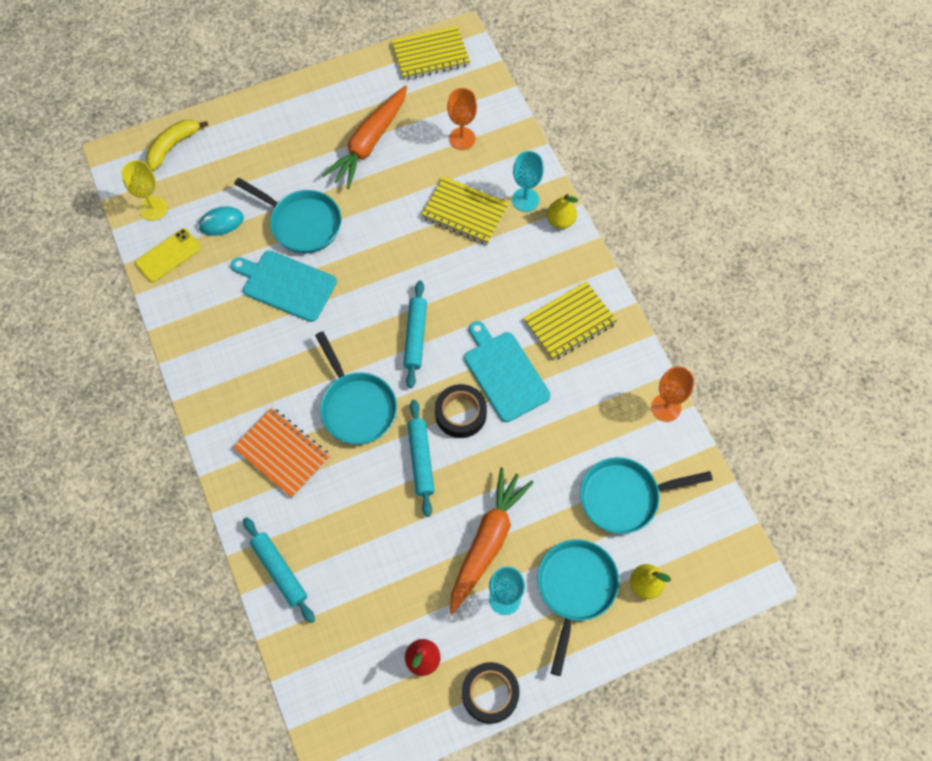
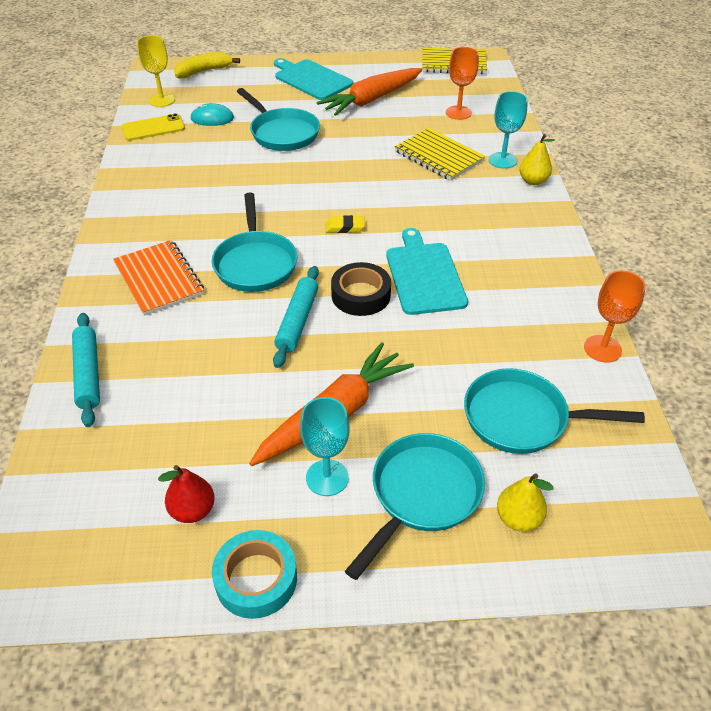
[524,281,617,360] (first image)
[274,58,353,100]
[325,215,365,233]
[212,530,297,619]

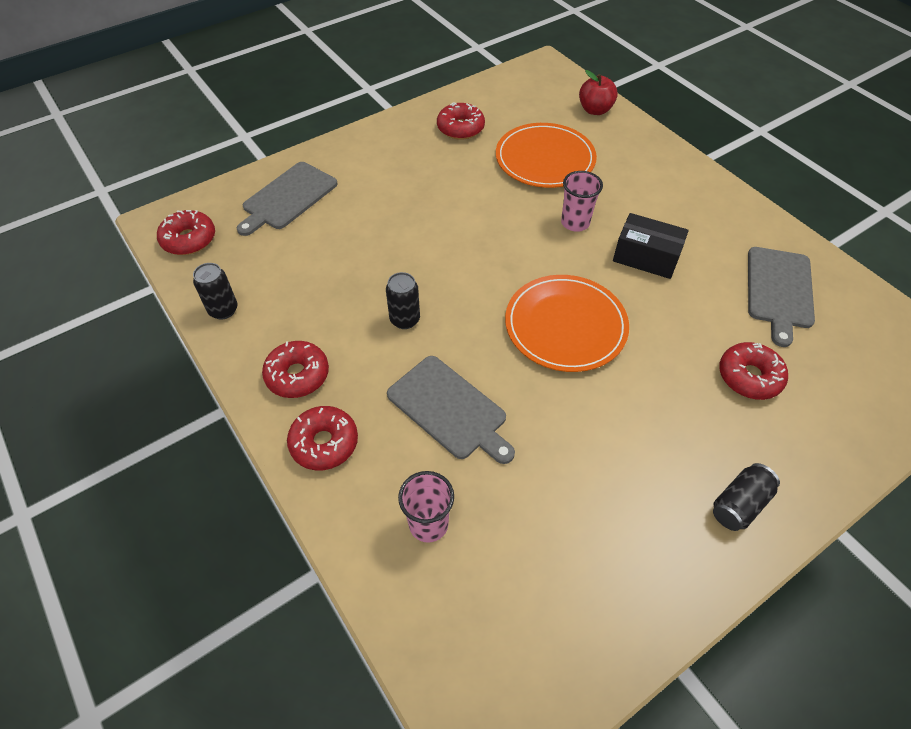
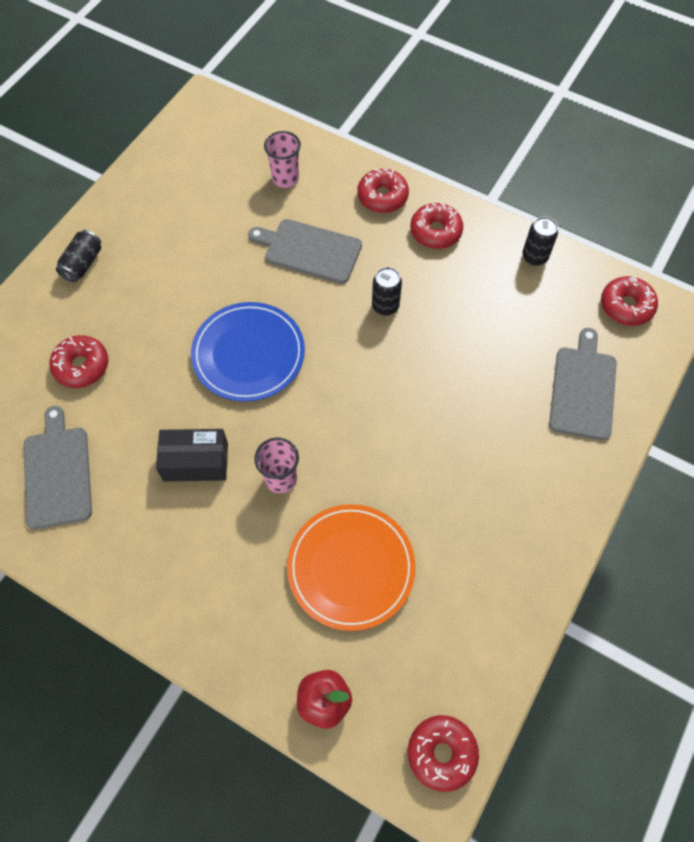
[408,715,479,792]
[191,302,305,402]

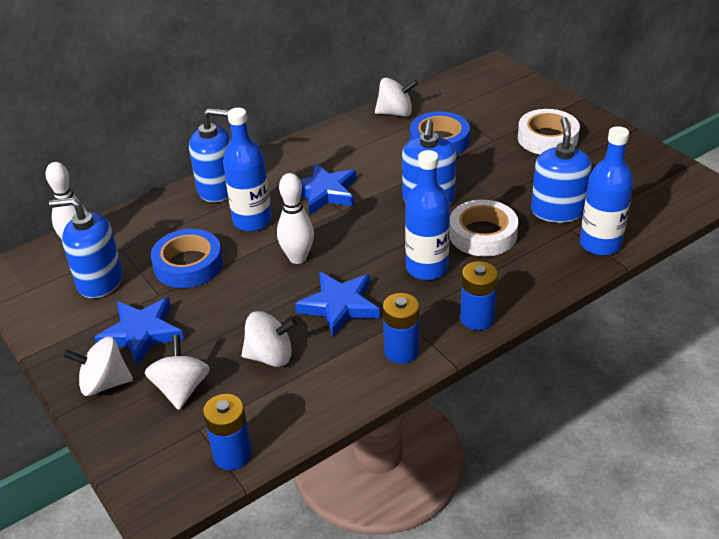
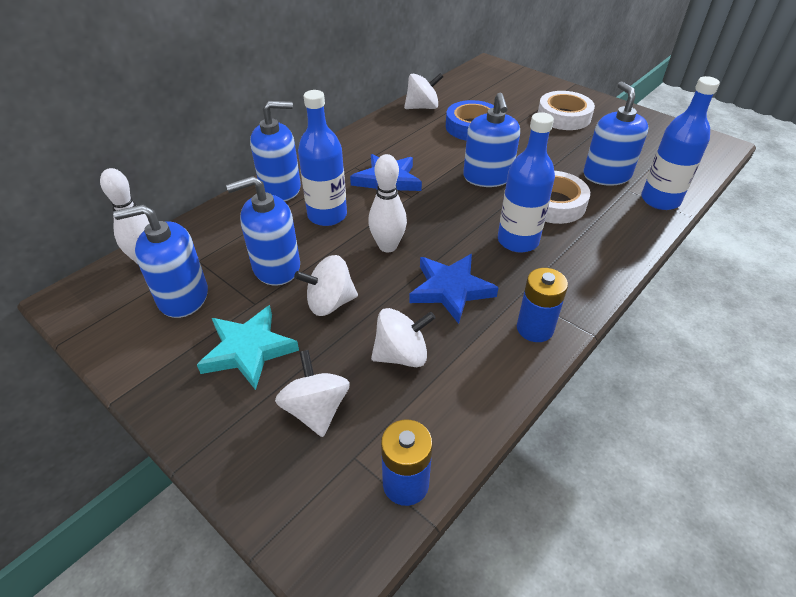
[460,261,498,330] (first image)
[294,255,358,316]
[226,176,300,286]
[197,305,299,390]

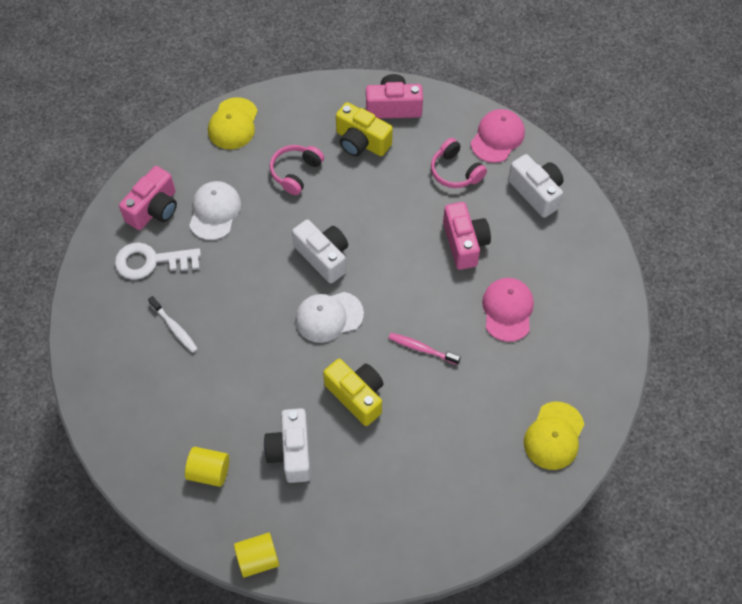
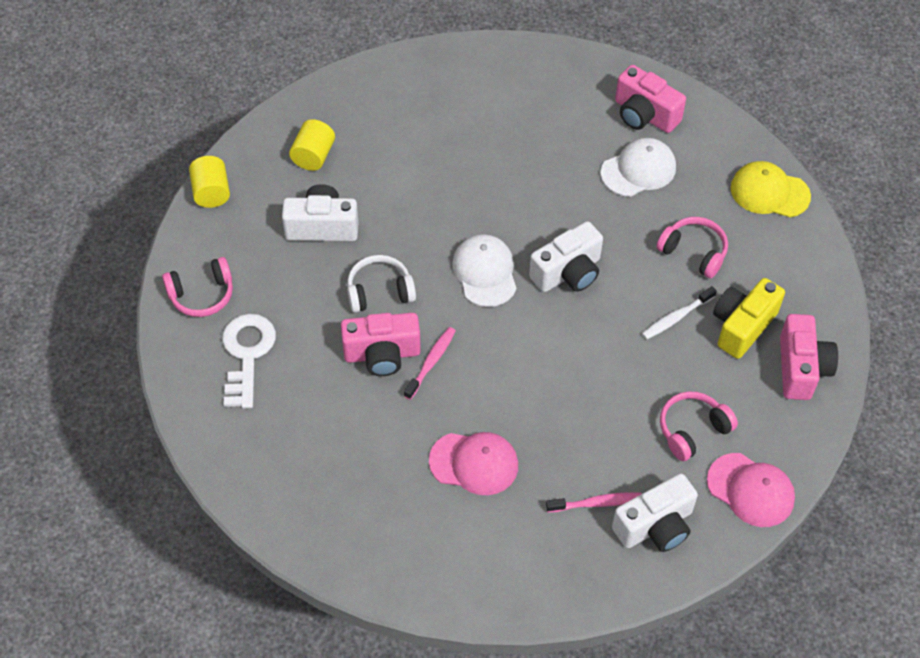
[524,402,584,470] (first image)
[162,257,233,317]
[546,492,642,512]
[222,314,276,409]
[642,286,717,340]
[341,313,421,376]
[347,255,416,313]
[600,138,676,197]

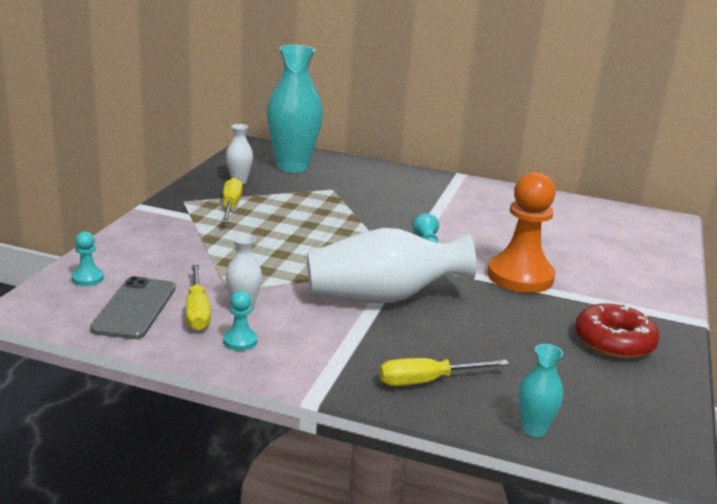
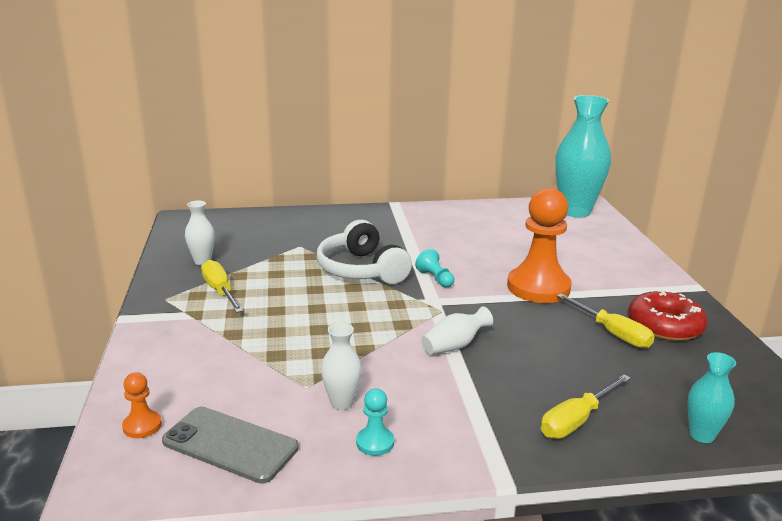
[317,220,412,284]
[556,294,655,348]
[555,95,611,218]
[122,372,162,438]
[162,407,299,484]
[421,306,493,355]

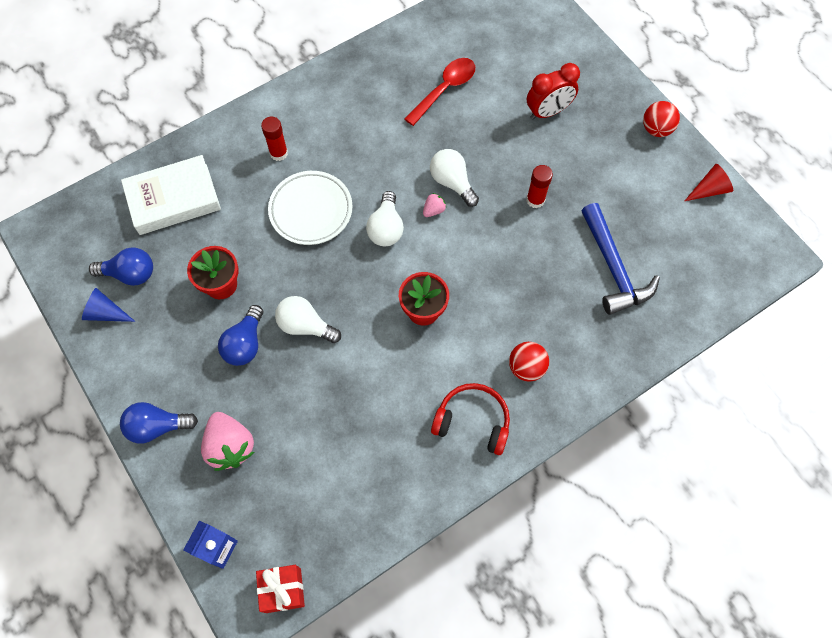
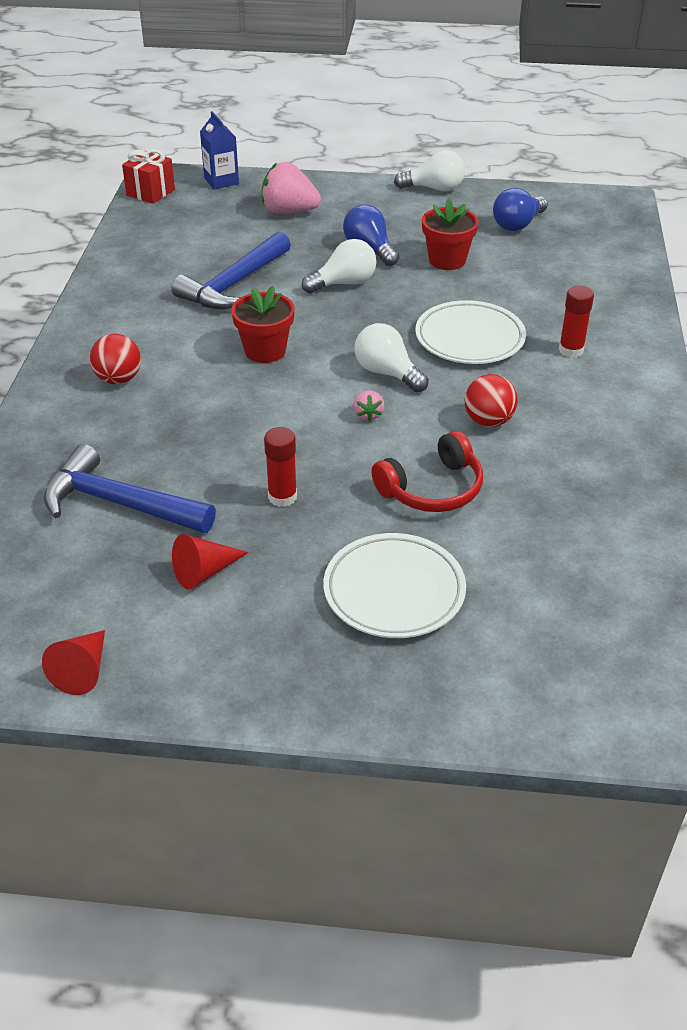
[82,288,135,322] (first image)
[120,402,198,444] (first image)
[121,155,221,235] (first image)
[404,58,475,126] (first image)
[172,232,291,309]
[172,534,249,589]
[394,150,465,191]
[372,431,483,512]
[465,374,518,427]
[324,533,466,638]

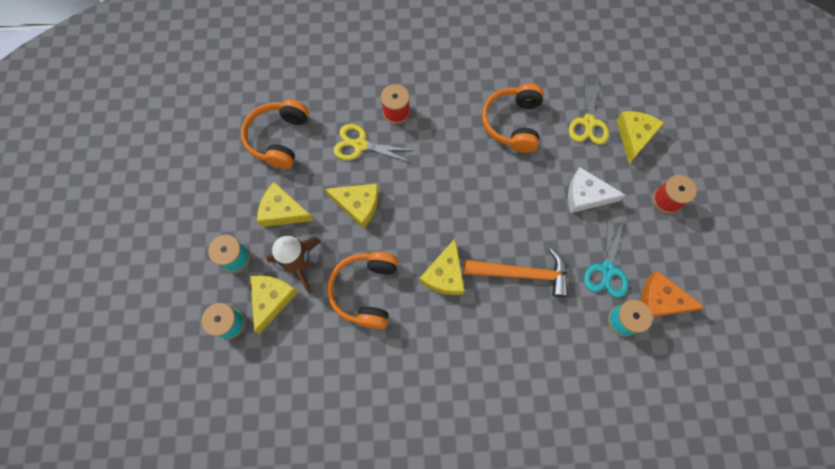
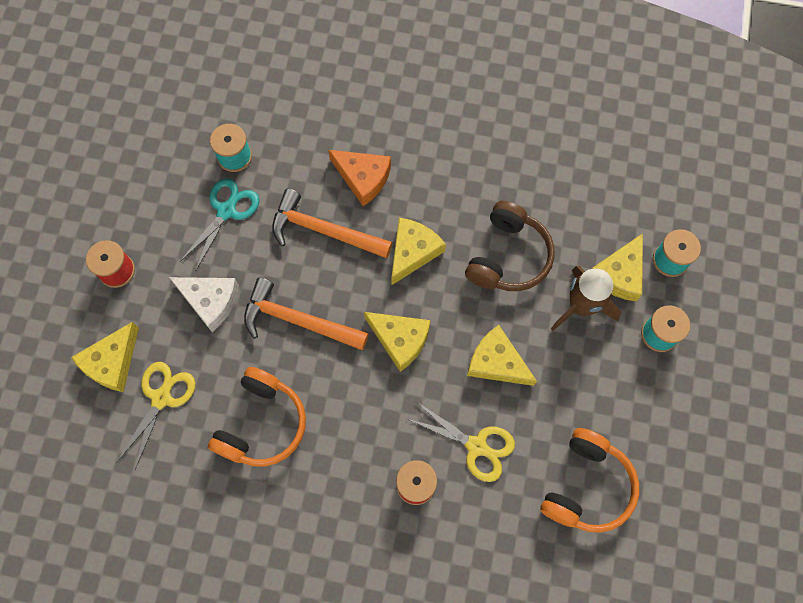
[244,278,369,350]
[364,312,431,372]
[328,150,391,206]
[465,201,555,291]

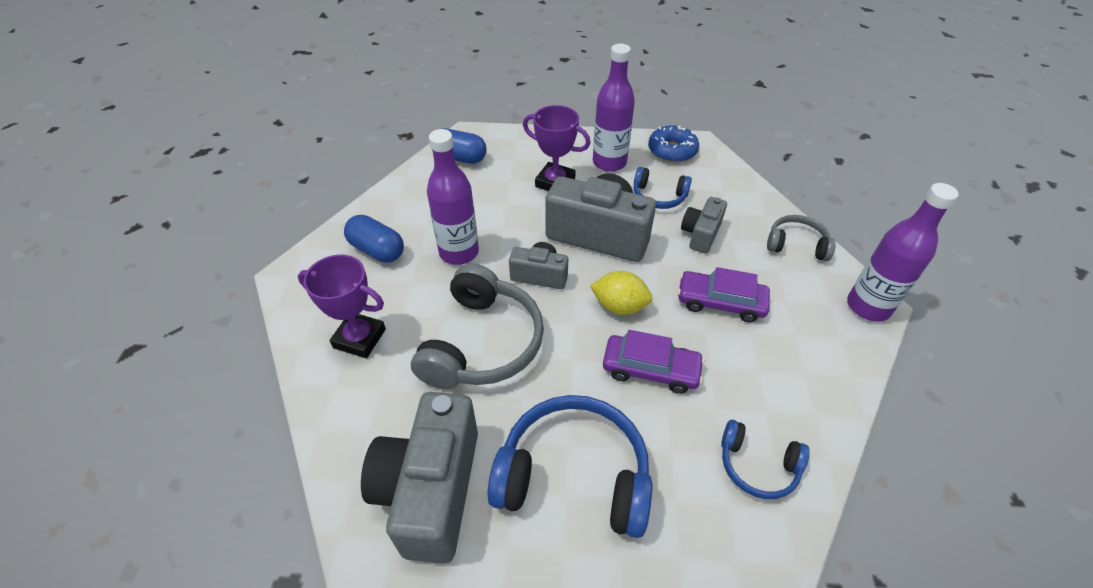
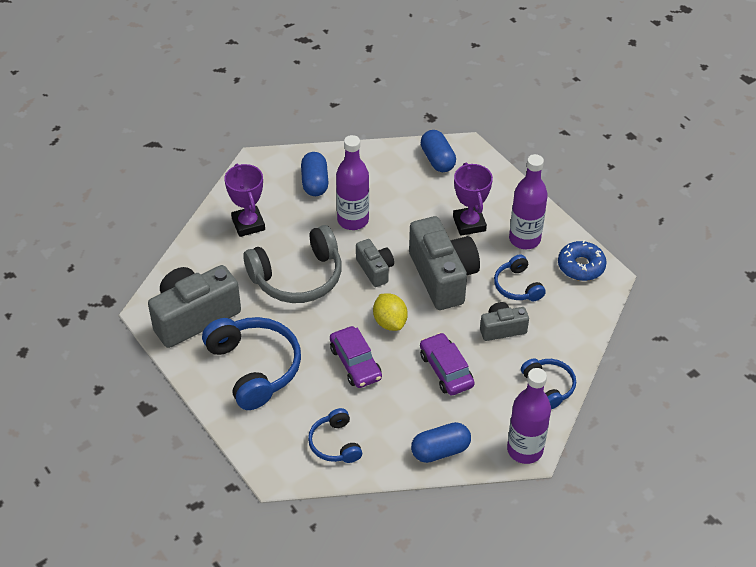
[411,422,471,463]
[521,358,576,409]

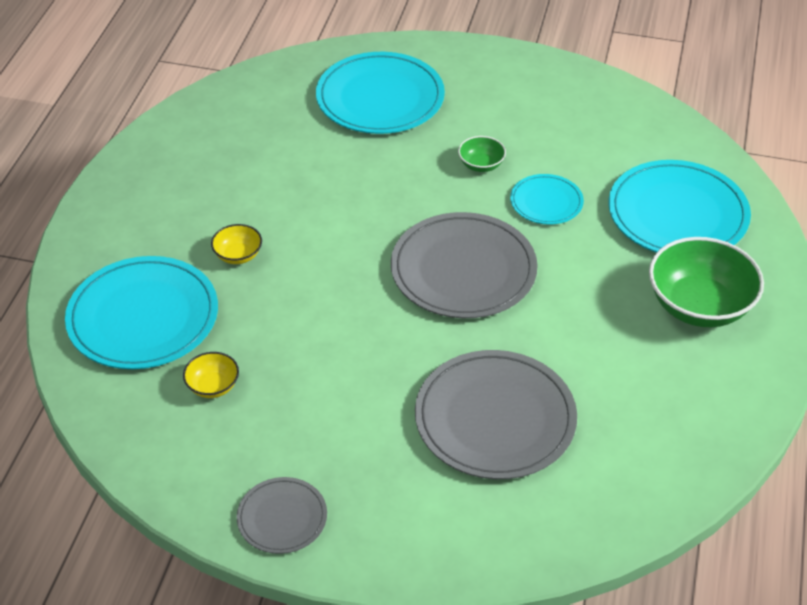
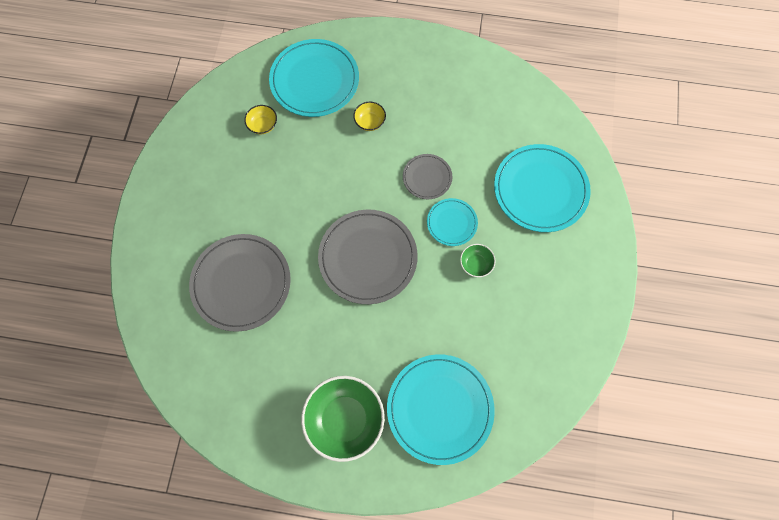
[403,154,452,199]
[427,198,478,246]

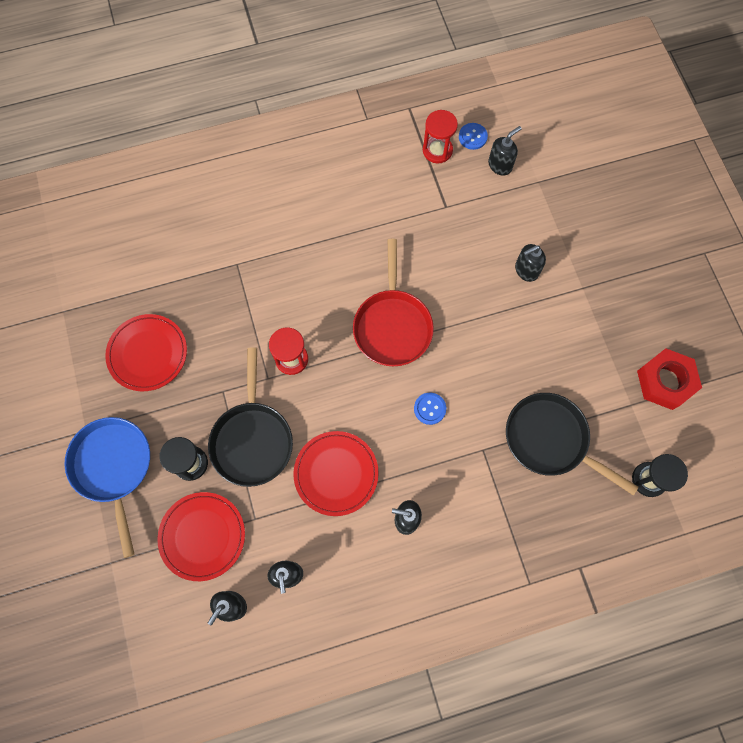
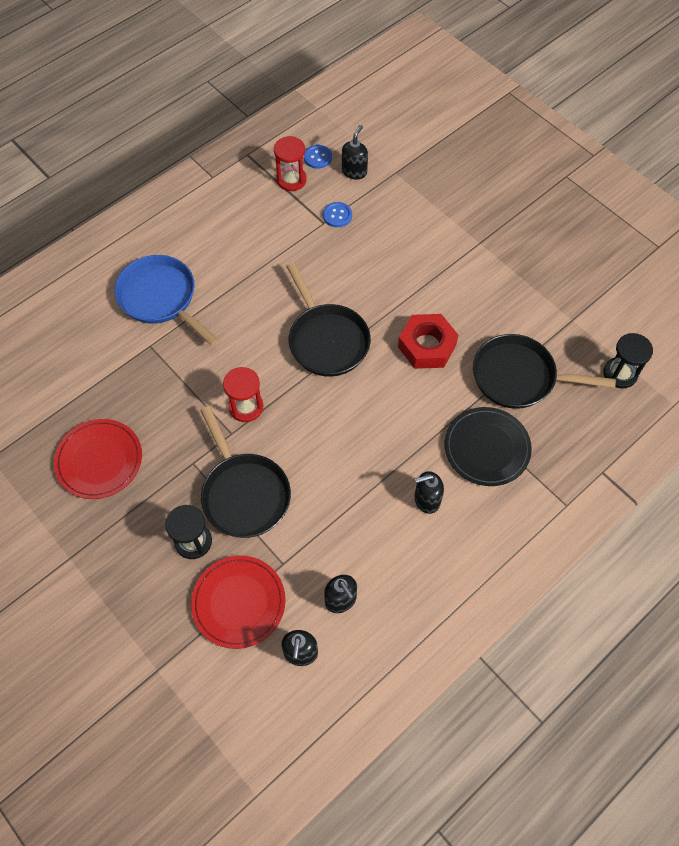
[293,431,379,516] (first image)
[515,244,546,282] (first image)
[445,407,532,486]
[114,255,218,345]
[323,202,352,227]
[398,314,459,369]
[286,262,371,376]

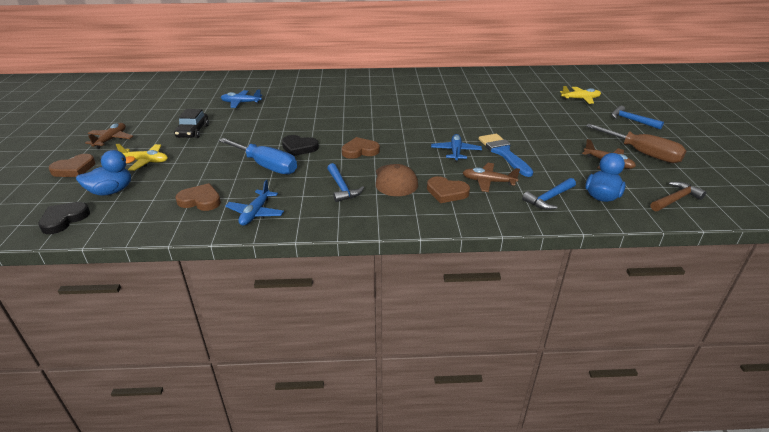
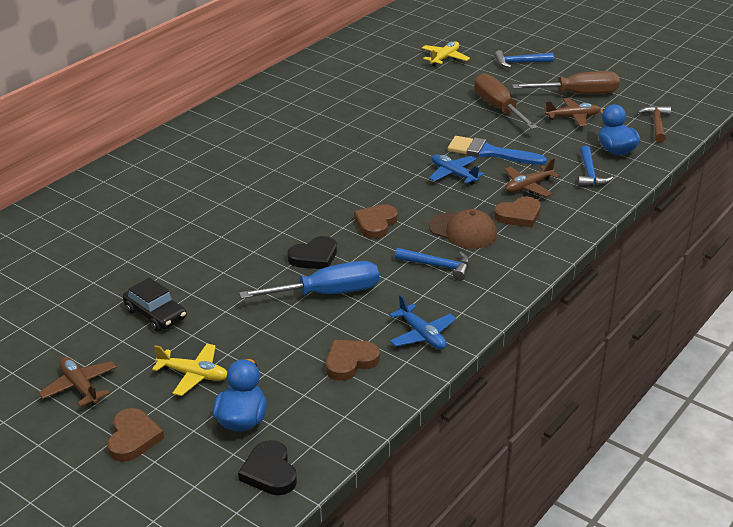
[221,89,262,108] (first image)
[474,73,538,129]
[152,344,227,396]

